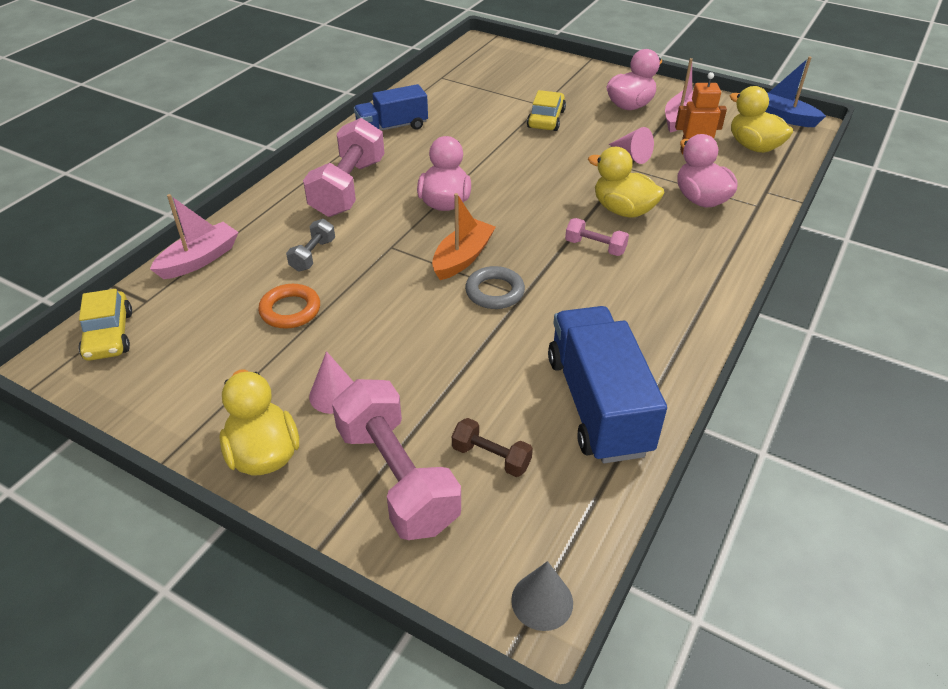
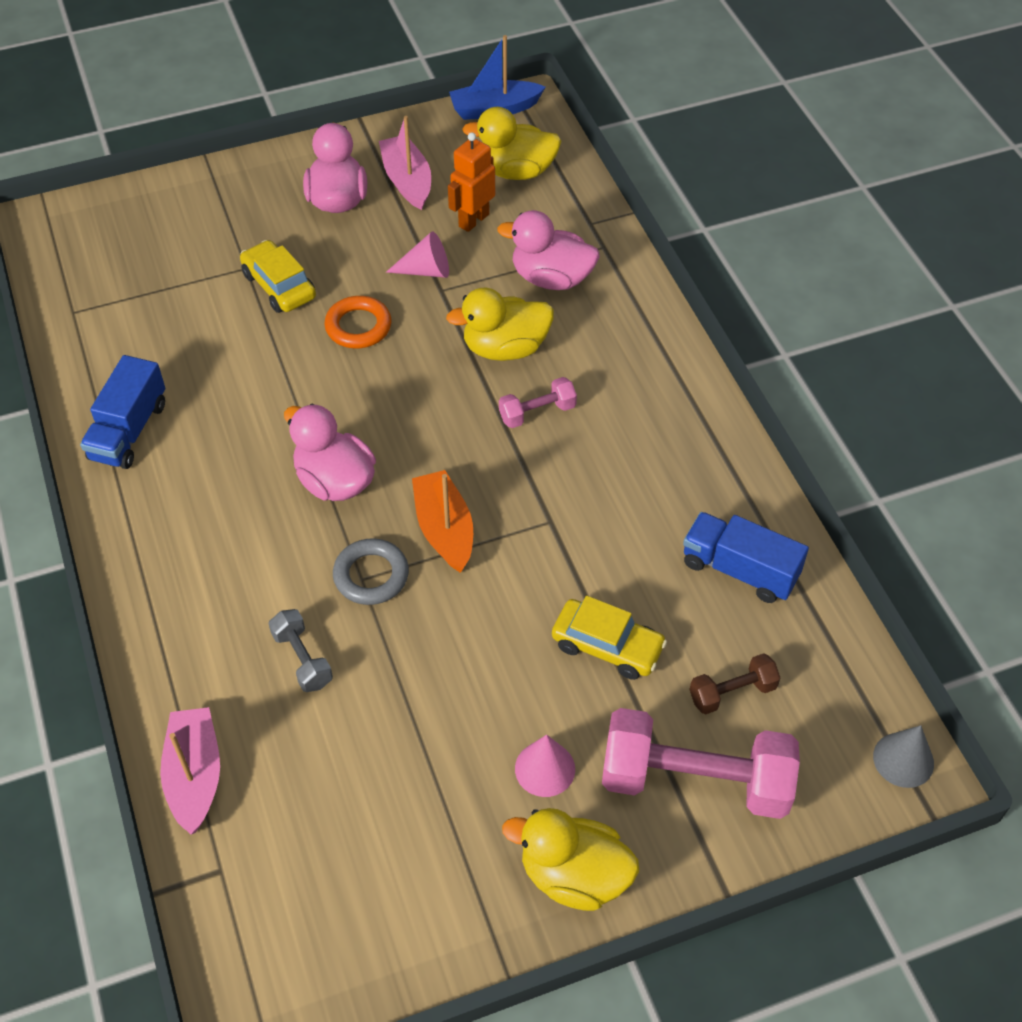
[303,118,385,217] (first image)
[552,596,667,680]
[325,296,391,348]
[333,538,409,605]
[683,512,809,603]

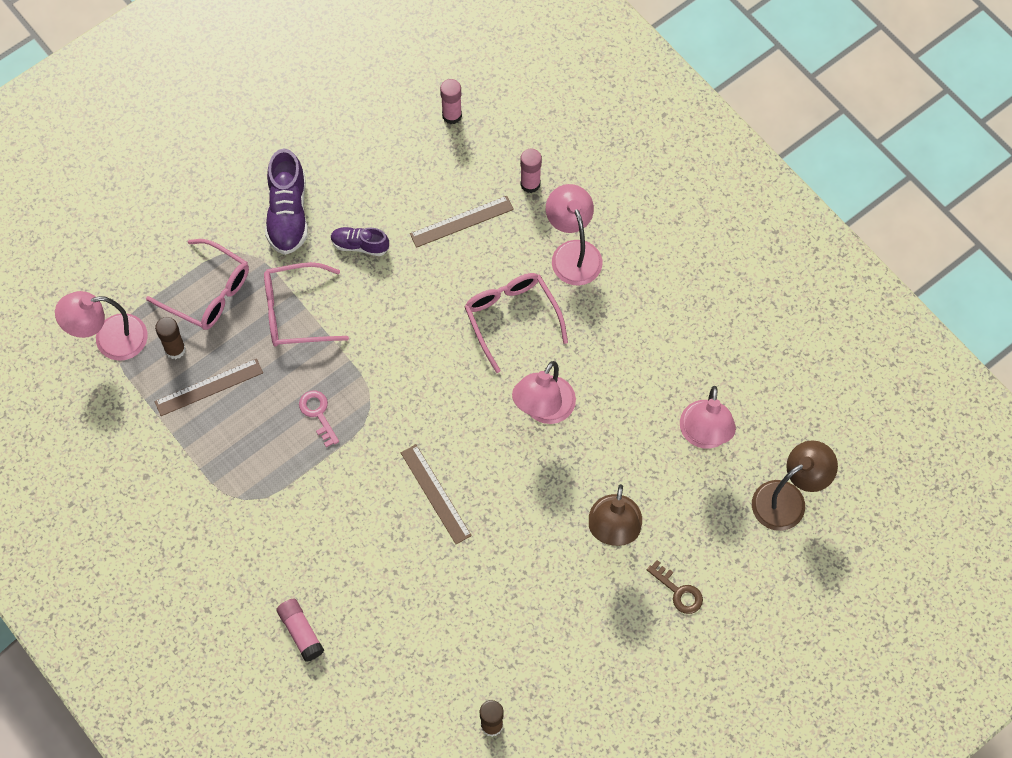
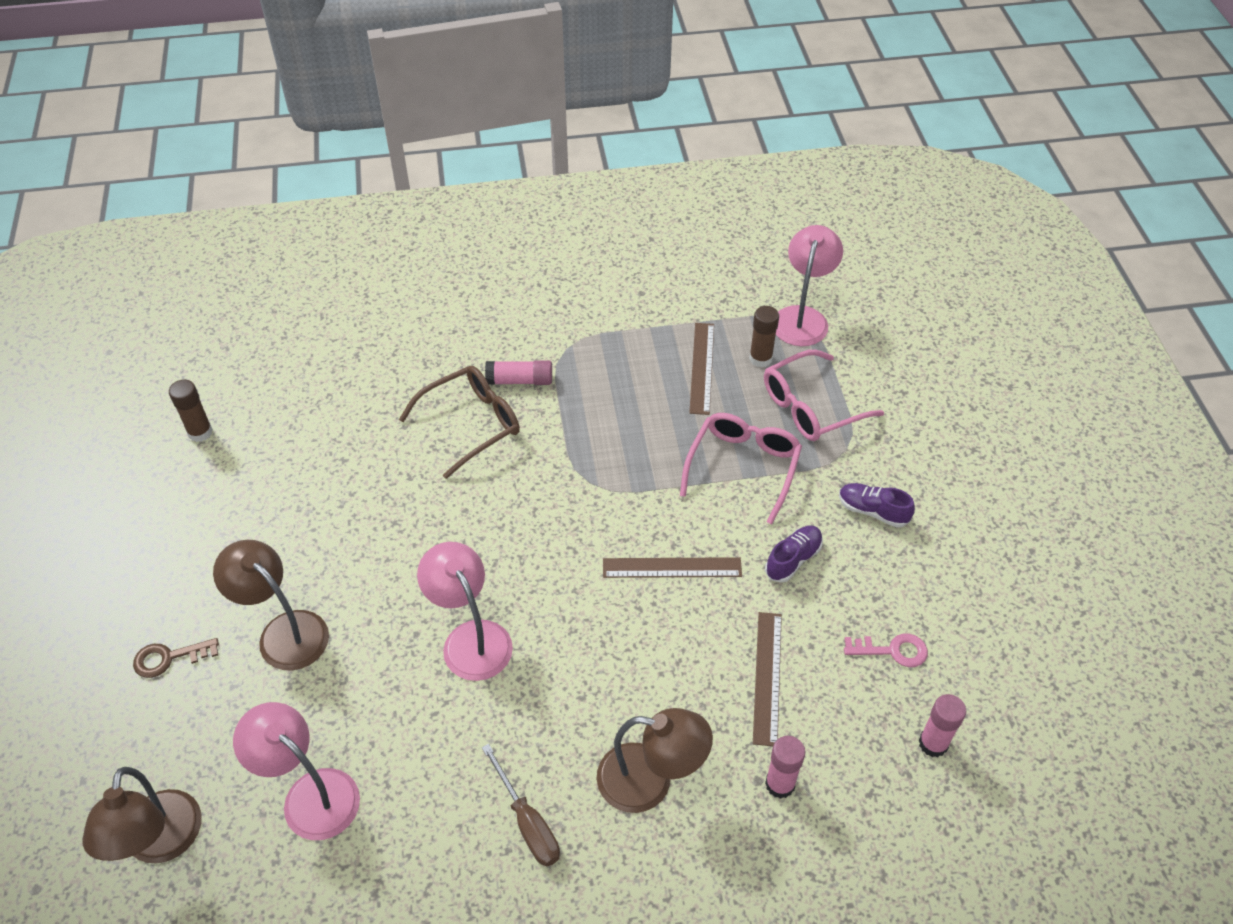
[464,273,568,373] (first image)
[399,366,520,479]
[482,744,560,867]
[485,360,552,385]
[844,633,928,667]
[603,557,742,578]
[597,708,713,813]
[839,483,915,528]

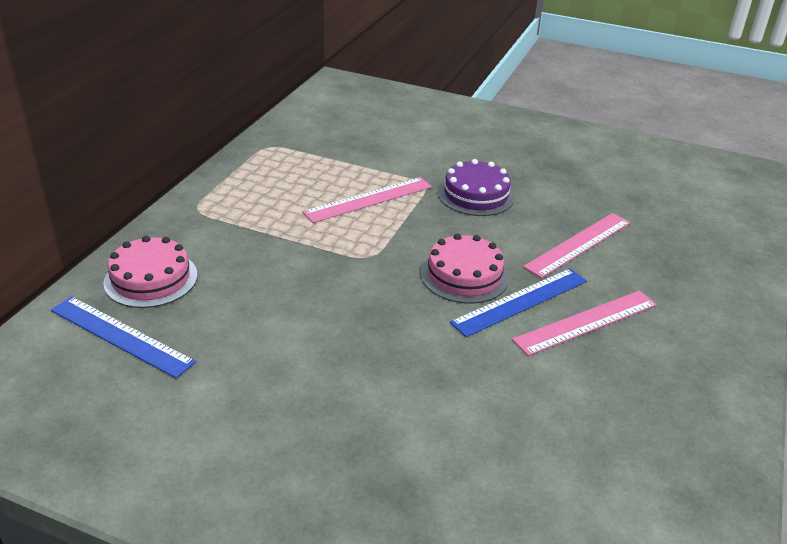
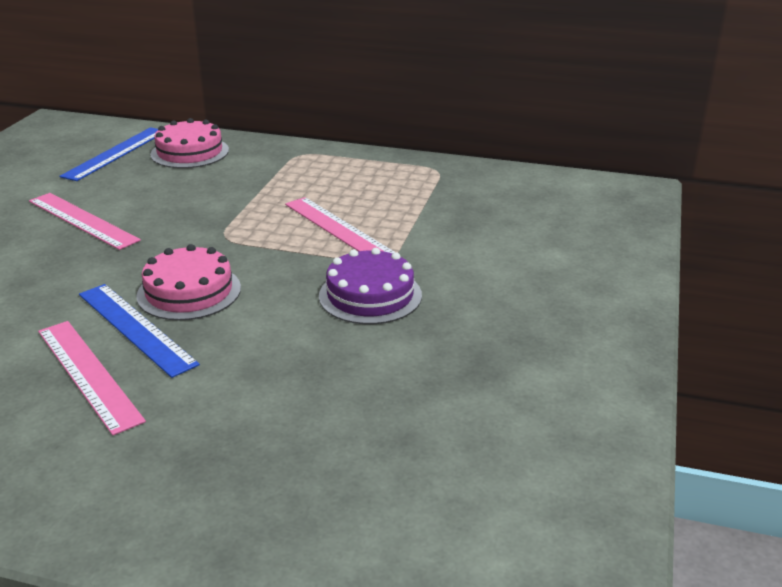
[29,193,141,250]

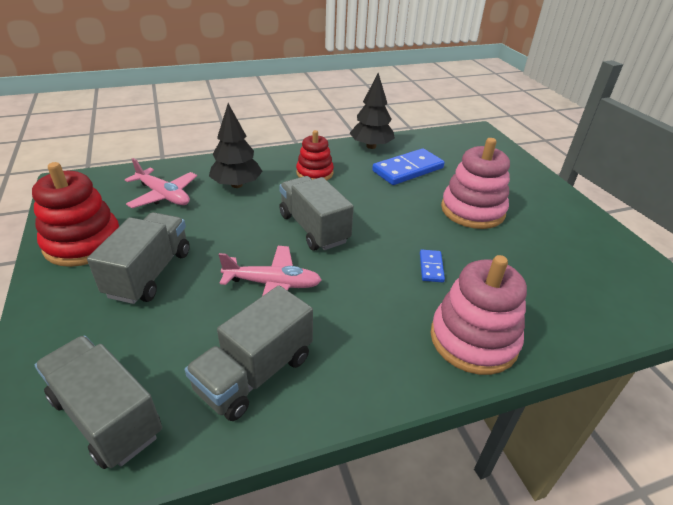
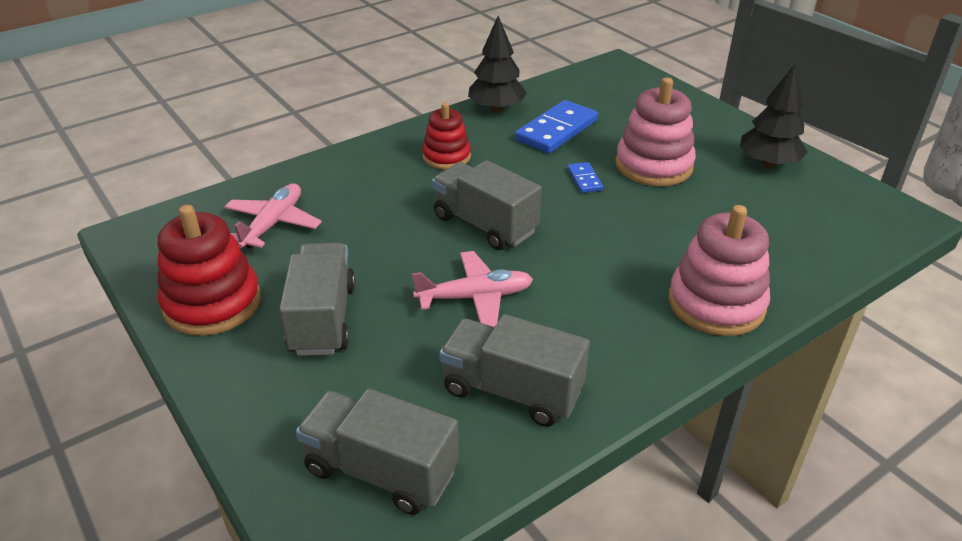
[740,64,808,167]
[568,162,603,193]
[224,183,322,249]
[439,314,590,427]

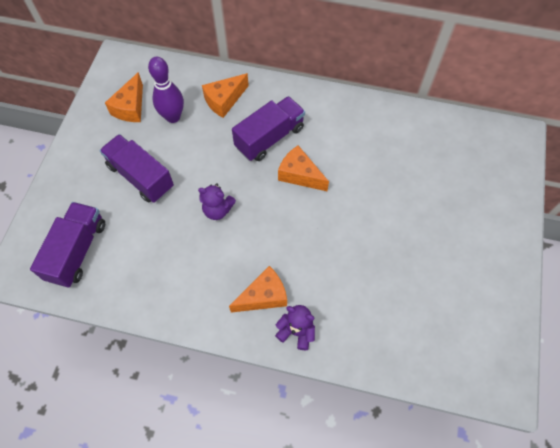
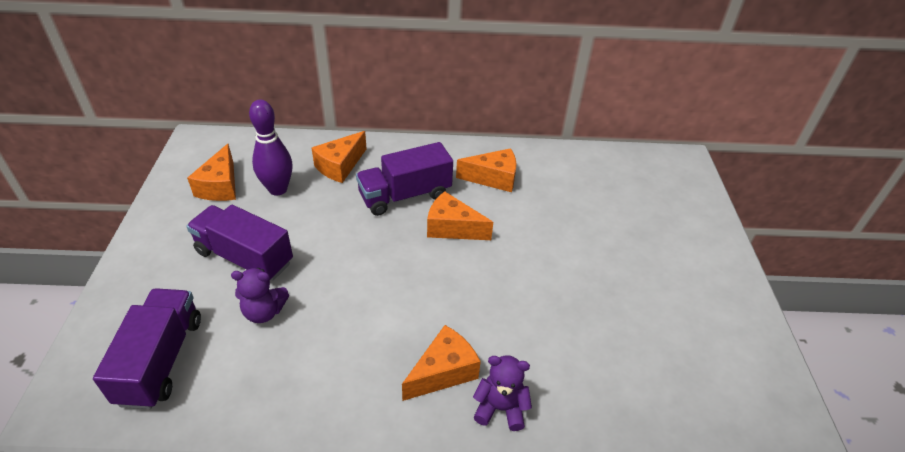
[456,148,516,192]
[231,268,289,323]
[356,142,453,216]

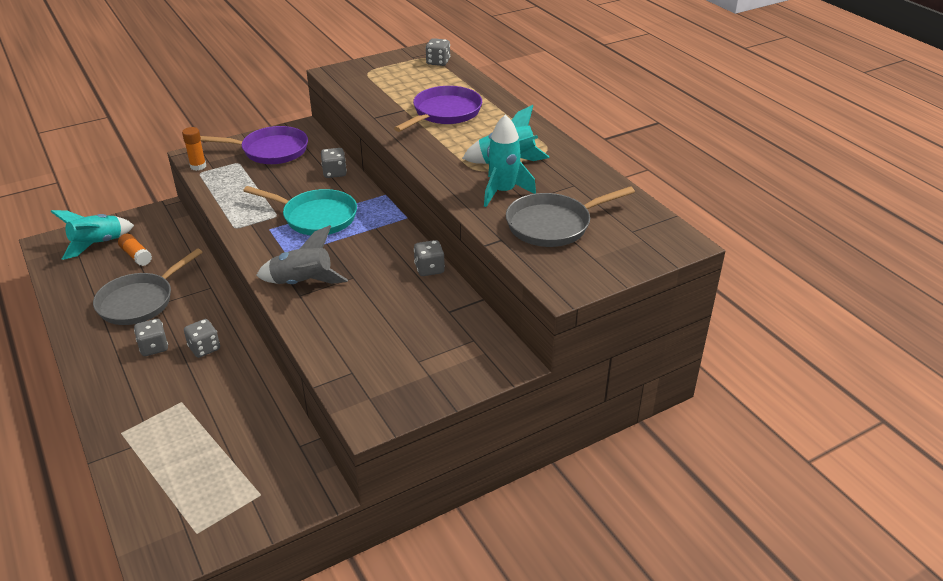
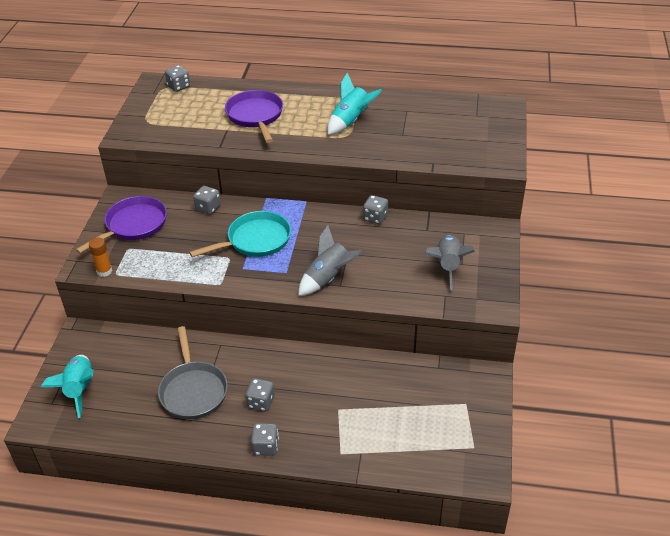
[118,234,152,266] (first image)
[484,114,536,207] (first image)
[506,186,635,247] (first image)
[425,235,475,291]
[251,423,279,456]

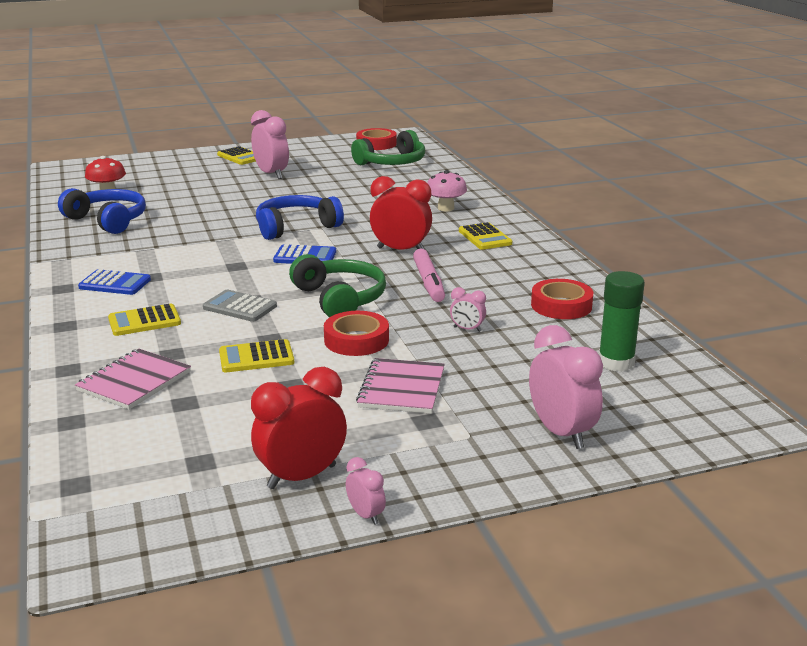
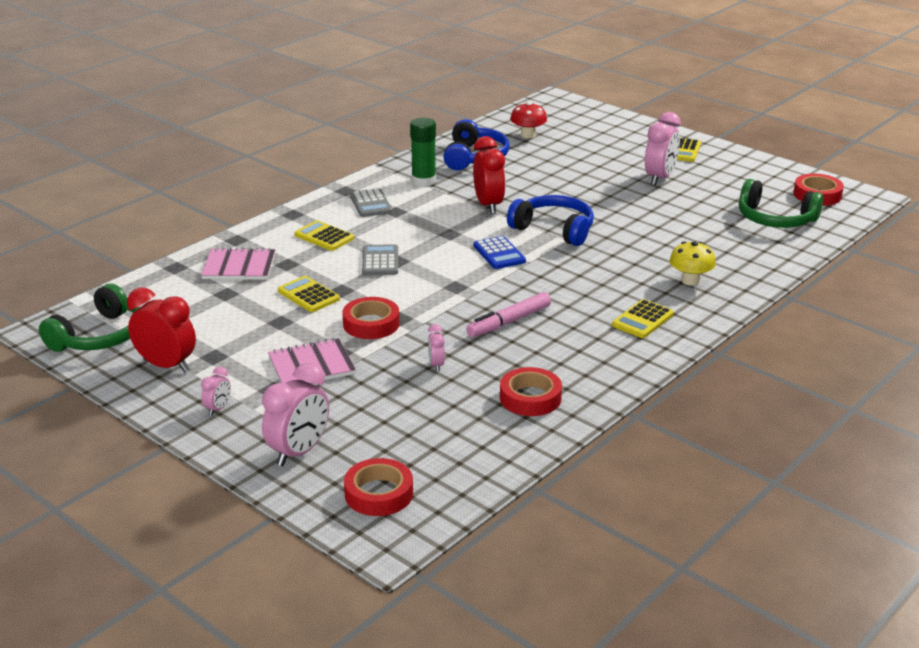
[344,458,413,516]
[39,283,140,352]
[201,367,231,416]
[473,136,506,214]
[410,118,436,186]
[350,188,392,217]
[670,241,716,286]

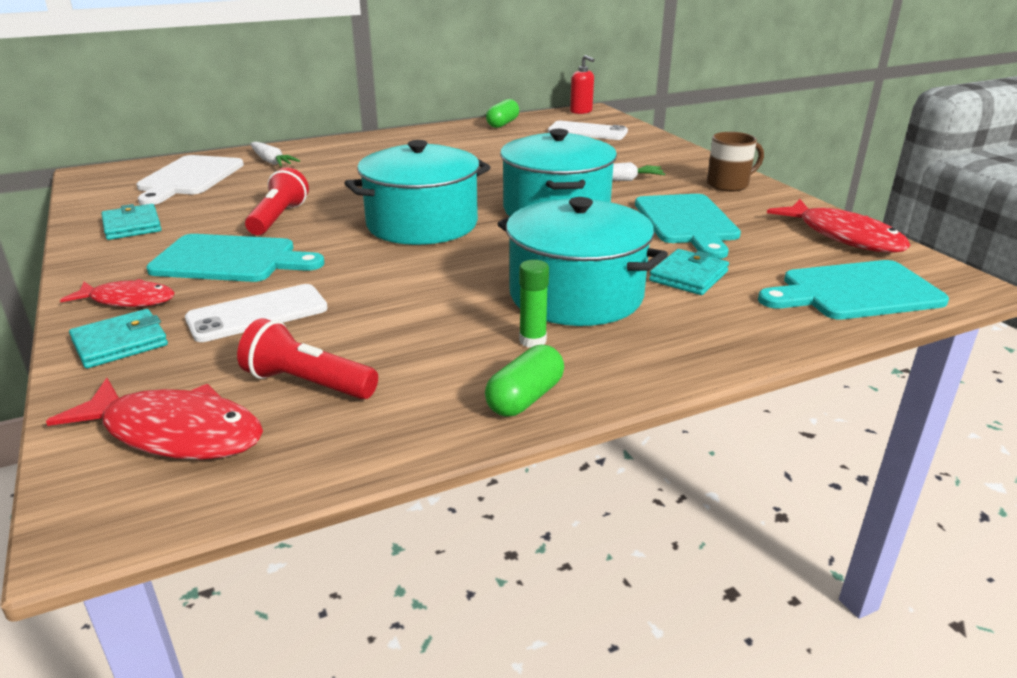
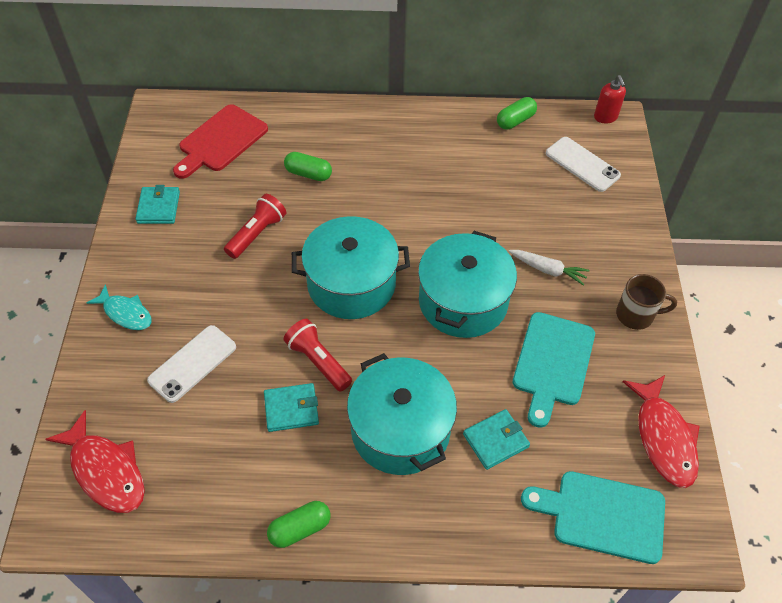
[146,234,325,282] (first image)
[250,142,300,166] (first image)
[519,260,549,347] (first image)
[284,152,332,181]
[264,383,319,432]
[284,319,352,392]
[86,284,152,330]
[173,104,268,179]
[147,325,236,403]

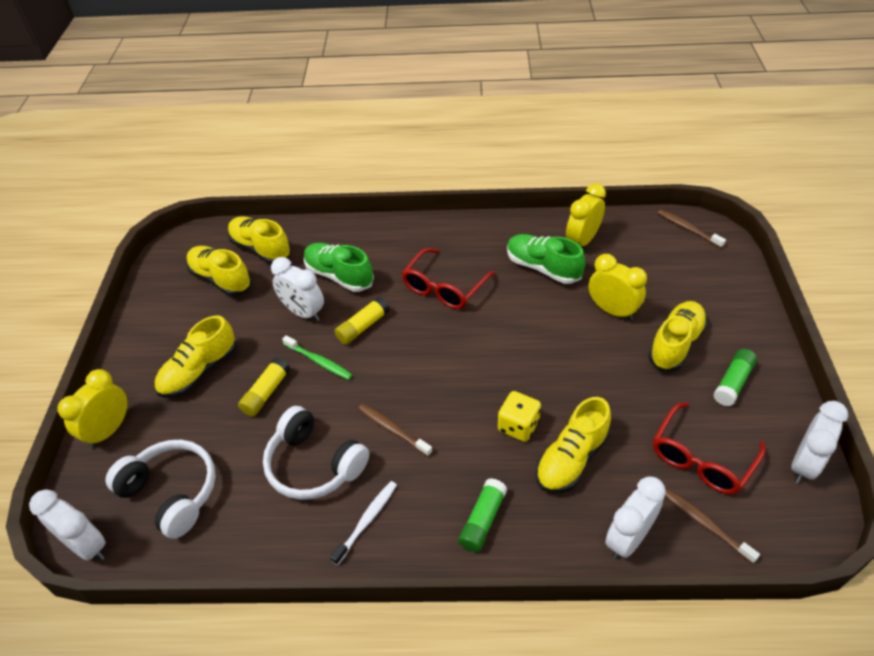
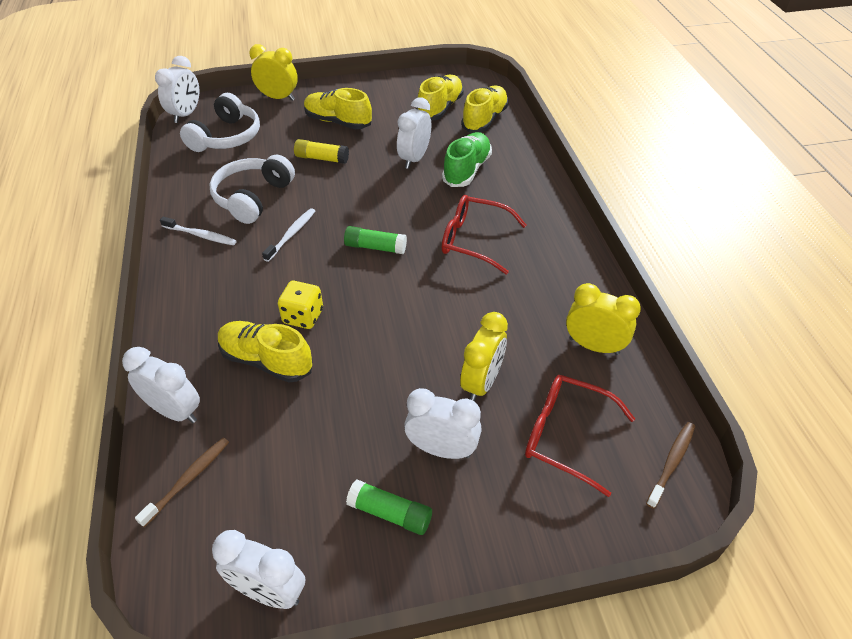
[282,335,352,380] (first image)
[334,297,390,345] (first image)
[507,234,586,284] (first image)
[344,226,407,254]
[525,375,635,497]
[404,388,482,459]
[262,208,315,262]

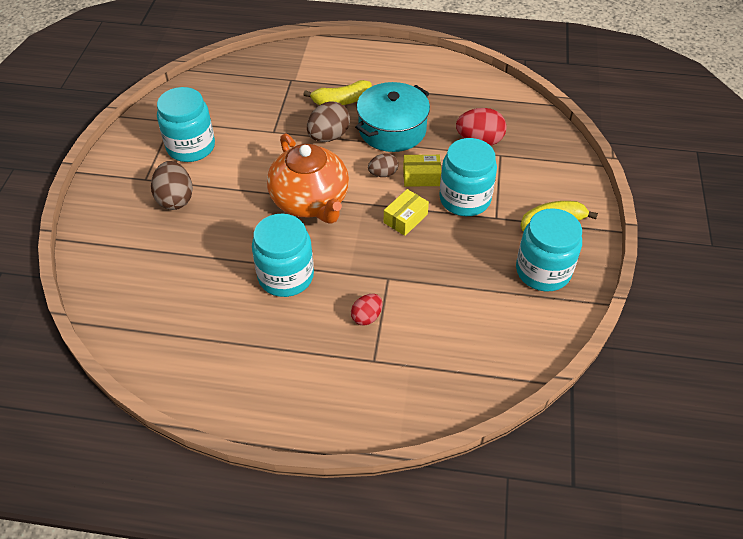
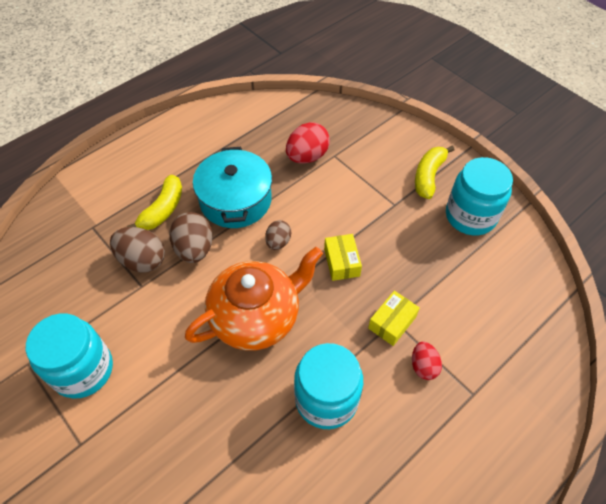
[439,138,497,216] (first image)
[110,227,165,273]
[368,291,420,346]
[185,247,323,351]

